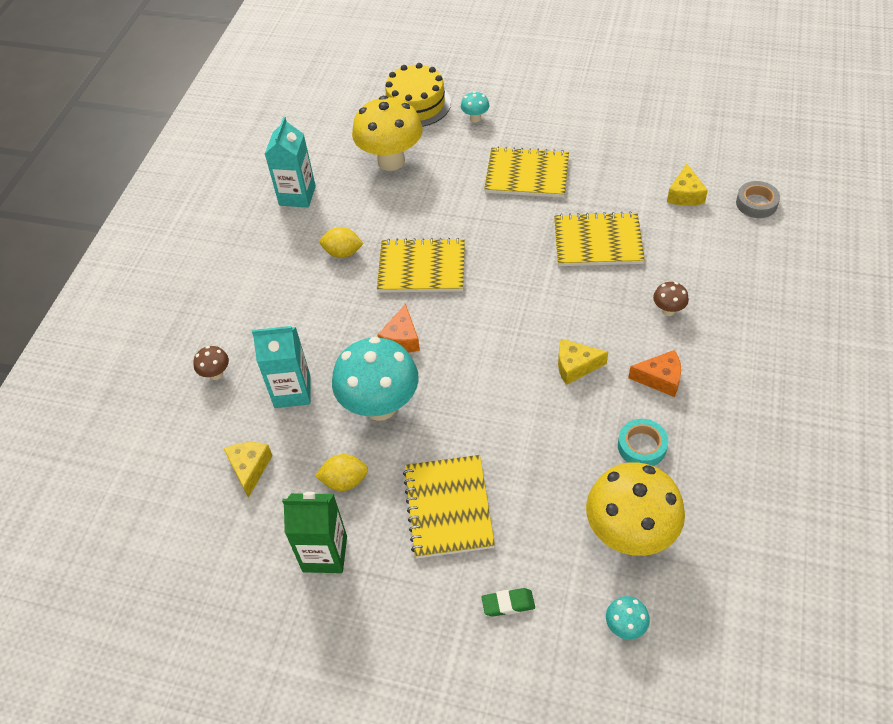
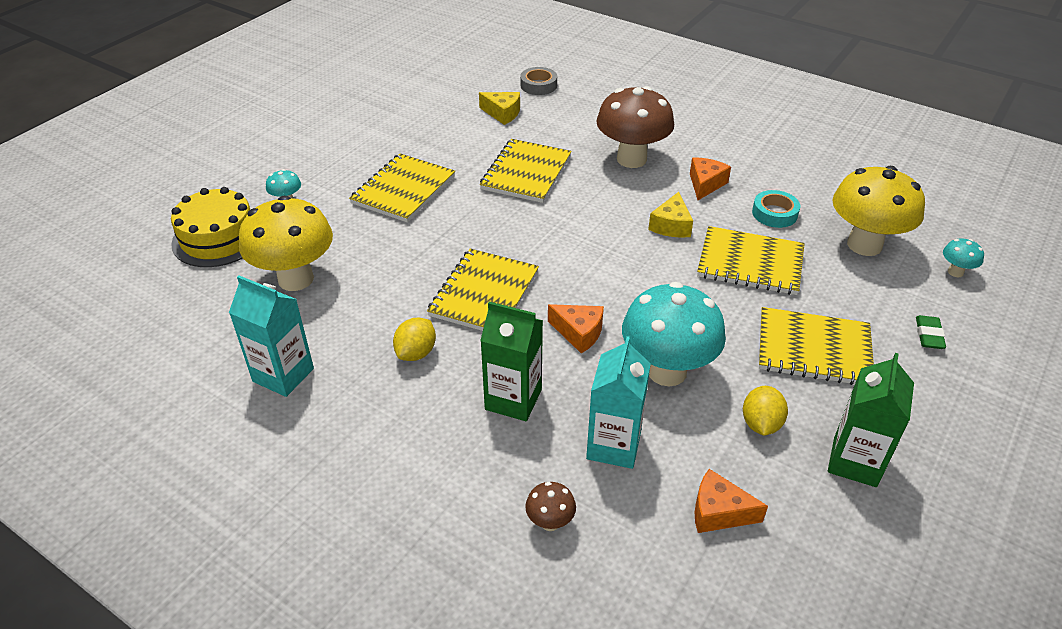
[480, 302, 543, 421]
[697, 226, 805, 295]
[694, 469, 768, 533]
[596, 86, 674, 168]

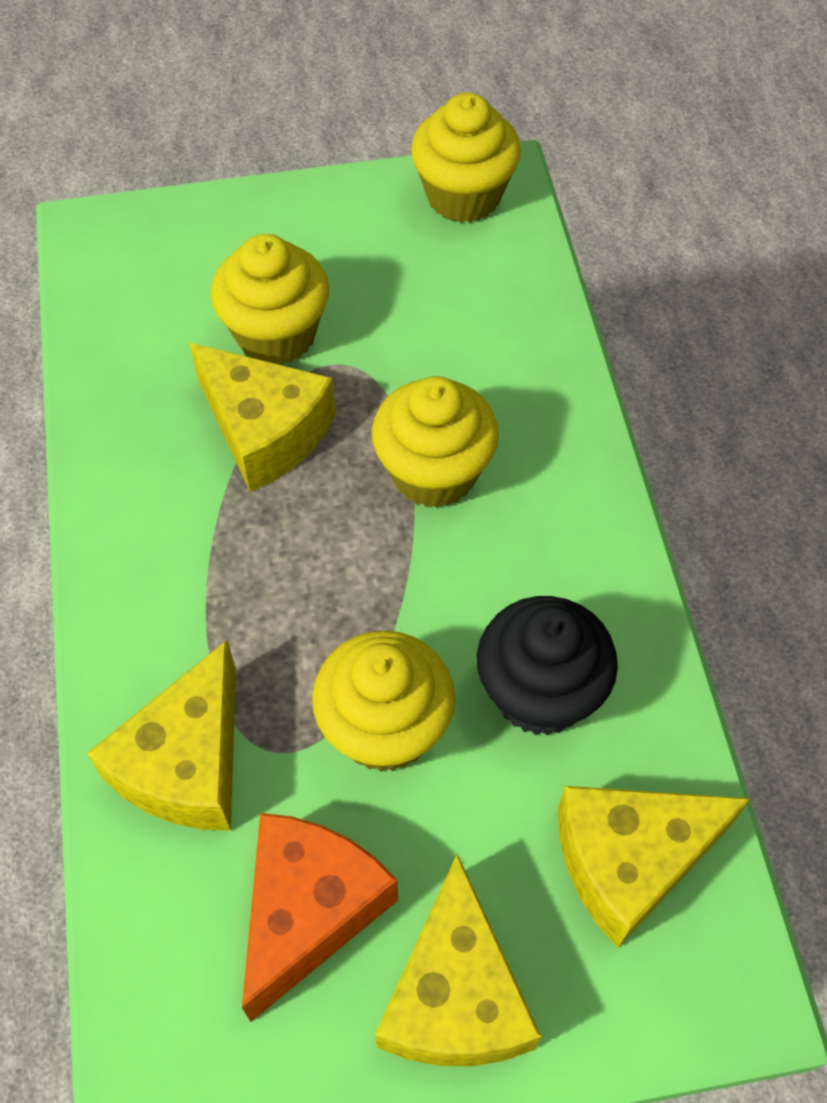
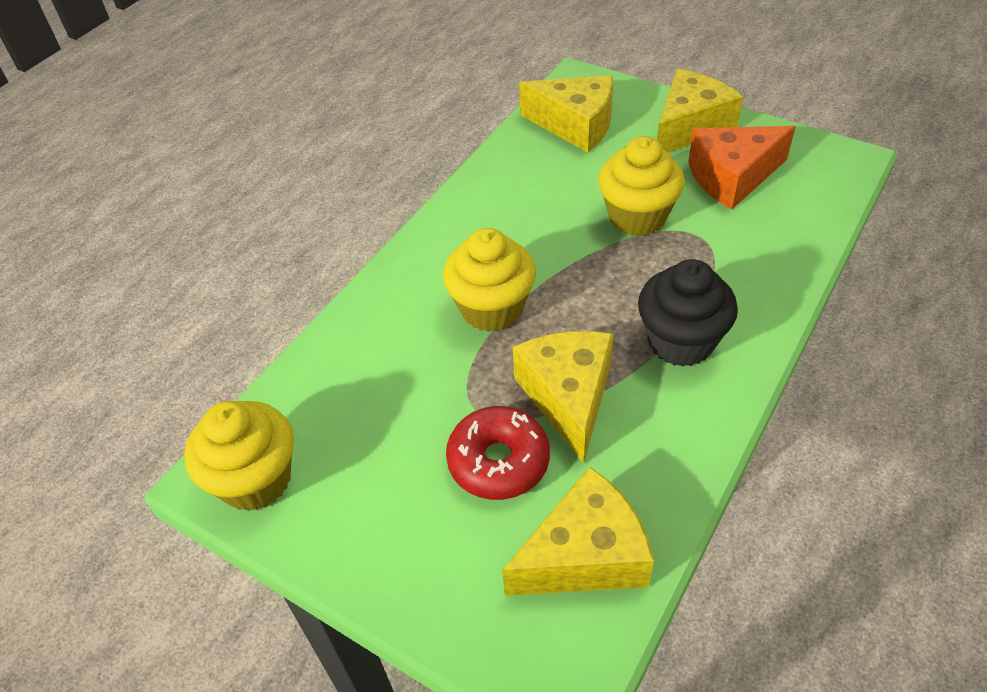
[502, 467, 654, 596]
[638, 259, 738, 367]
[446, 406, 550, 500]

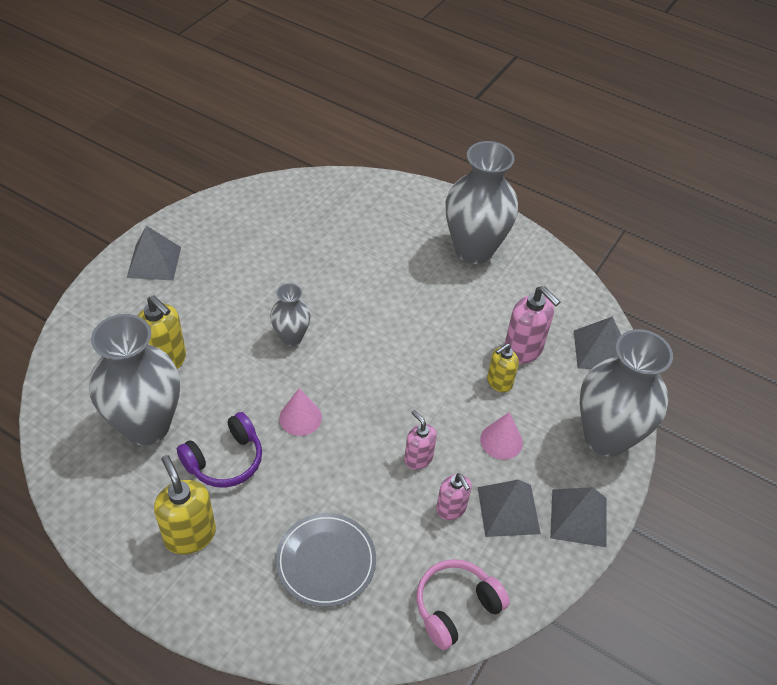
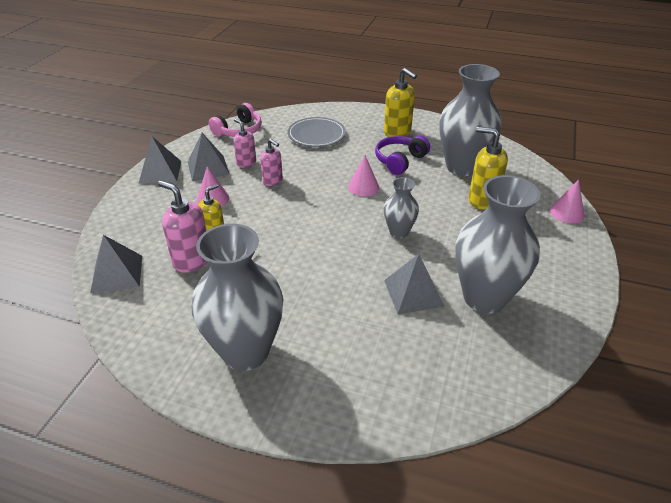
[550, 179, 585, 223]
[384, 254, 445, 314]
[455, 175, 540, 314]

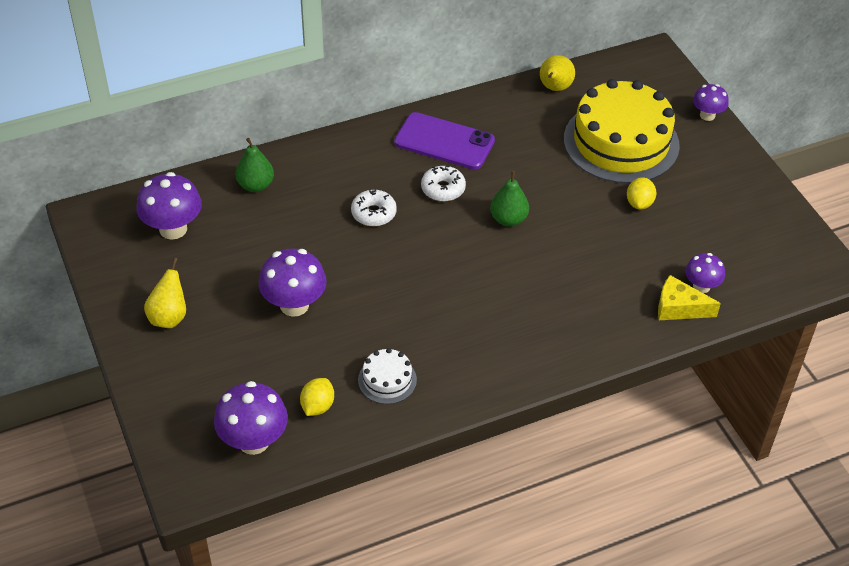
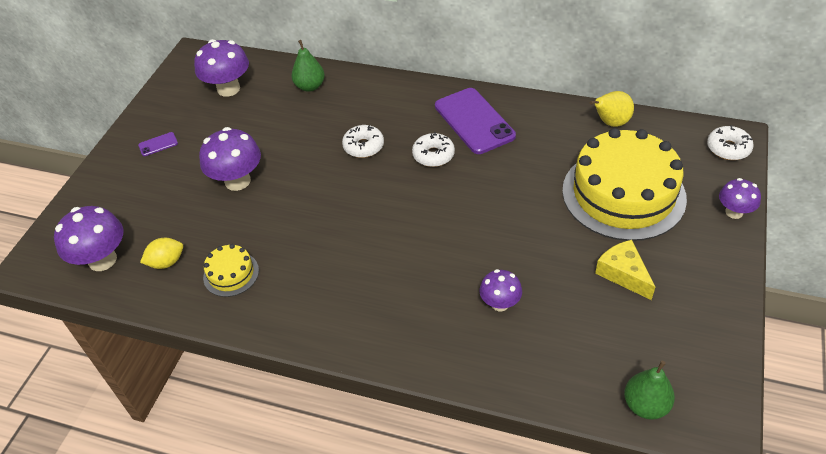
[627, 177, 656, 210] (first image)
[707, 125, 754, 160]
[624, 361, 675, 420]
[595, 240, 655, 300]
[479, 269, 522, 311]
[138, 132, 178, 156]
[203, 244, 259, 297]

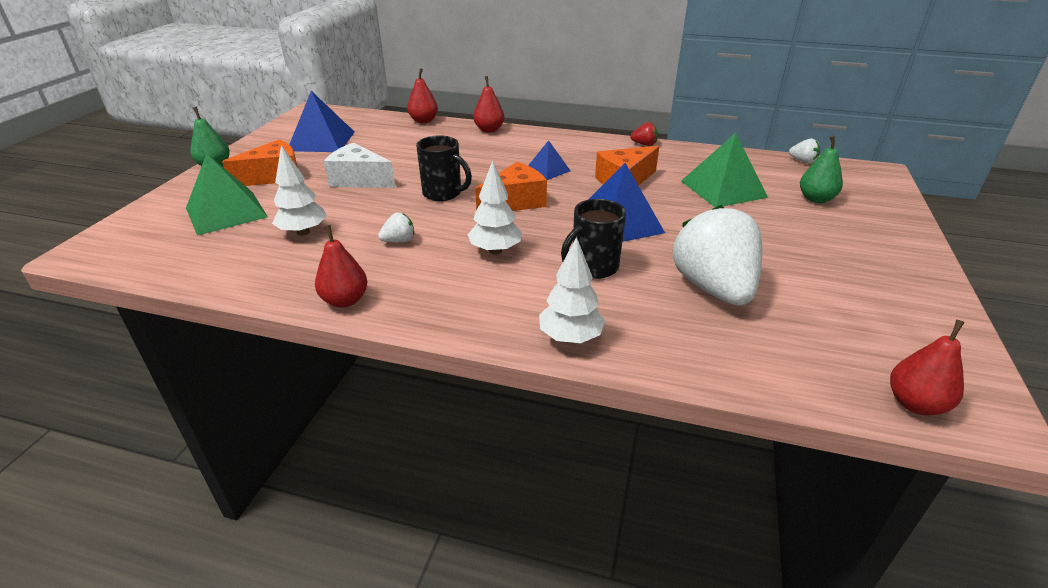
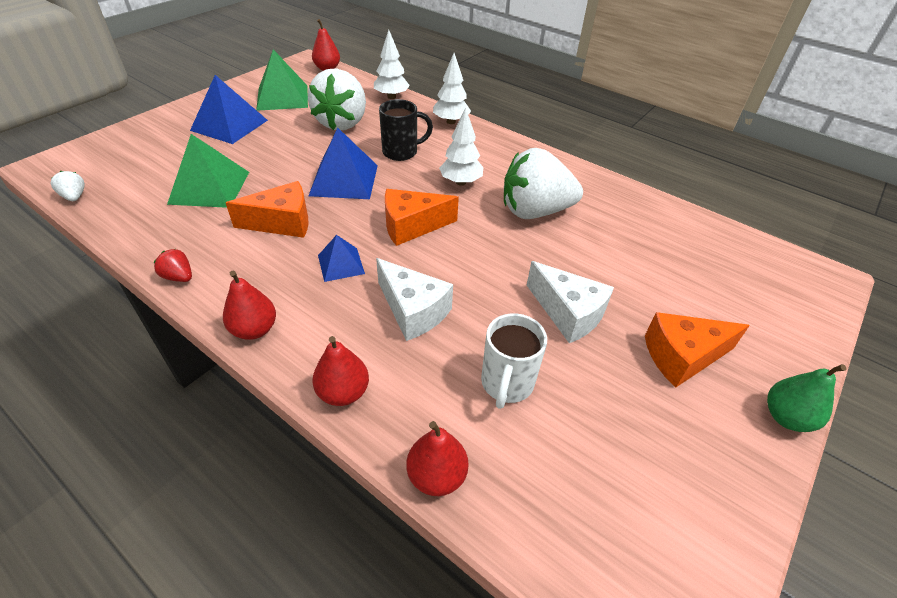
[416, 135, 472, 201] (first image)
[800, 135, 843, 203] (first image)
[376, 258, 453, 341]
[481, 313, 547, 409]
[256, 49, 308, 111]
[374, 30, 410, 99]
[190, 75, 268, 144]
[223, 271, 276, 340]
[504, 148, 583, 219]

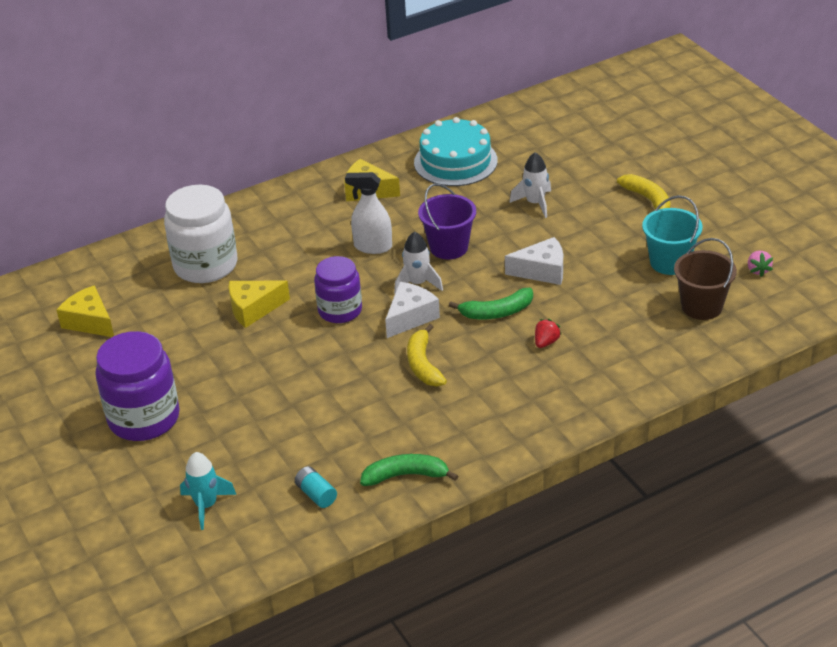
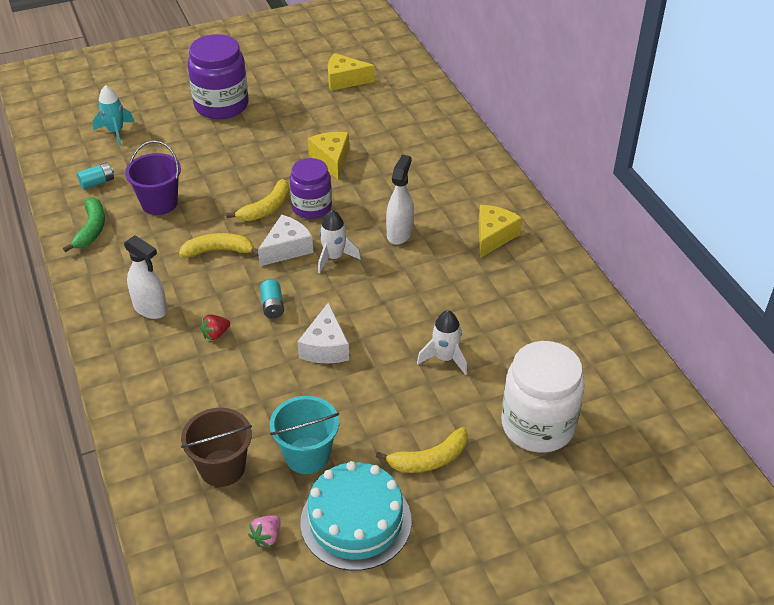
[124, 235, 167, 319]
[226, 179, 290, 221]
[501, 341, 585, 453]
[300, 461, 412, 571]
[125, 141, 181, 215]
[260, 279, 284, 318]
[328, 53, 375, 91]
[258, 215, 313, 266]
[200, 315, 230, 341]
[248, 516, 281, 548]

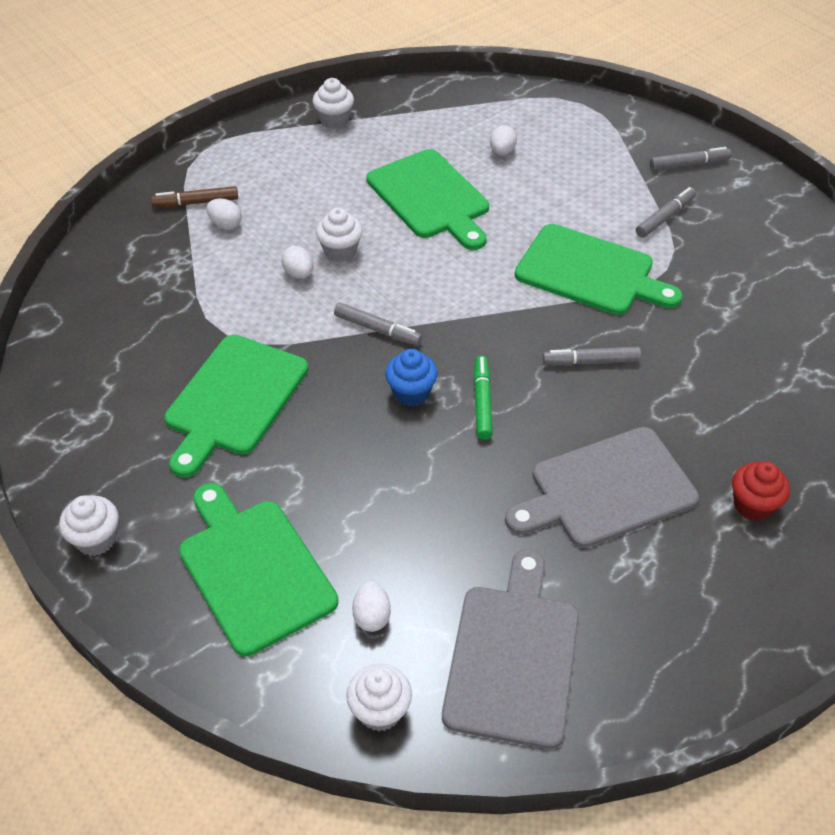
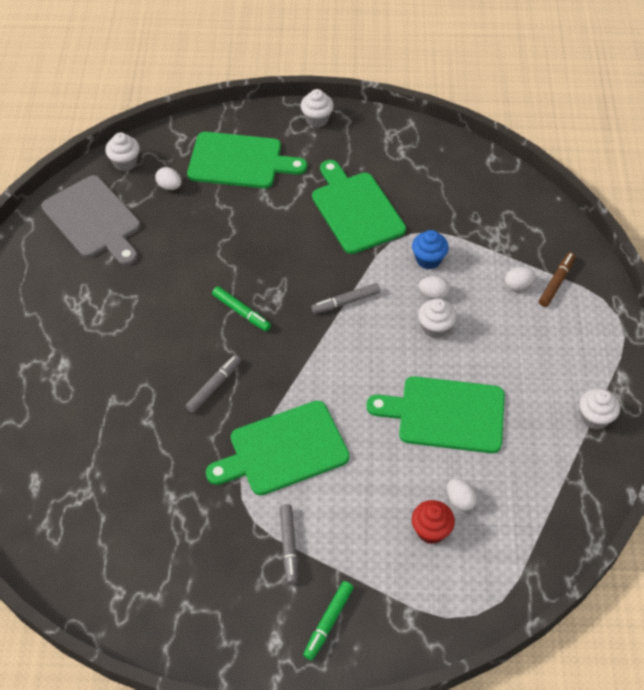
[505, 427, 699, 548] (first image)
[412, 230, 449, 270]
[412, 500, 455, 544]
[303, 581, 354, 660]

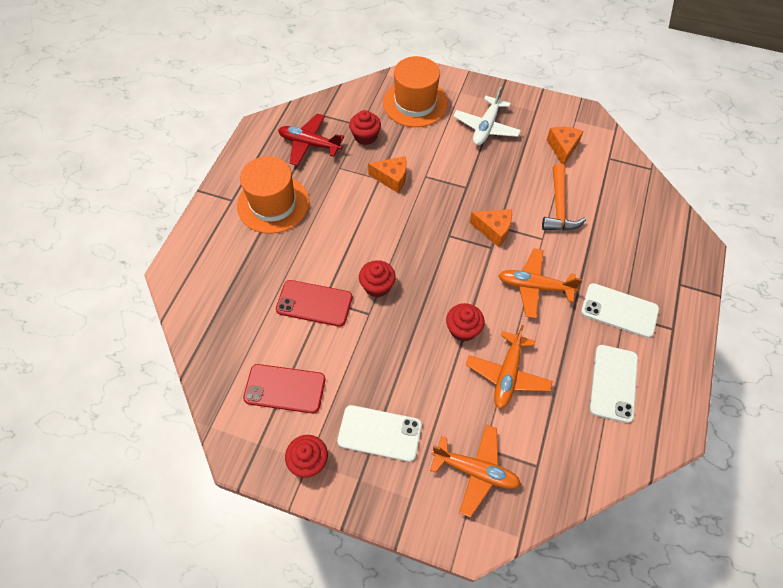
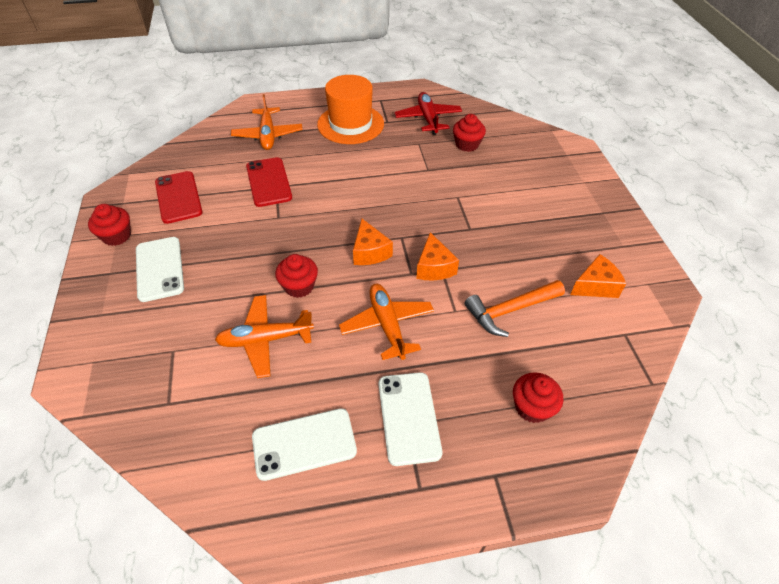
[383, 56, 448, 127] (first image)
[453, 87, 521, 145] (first image)
[513, 372, 563, 423]
[353, 219, 393, 265]
[231, 94, 302, 150]

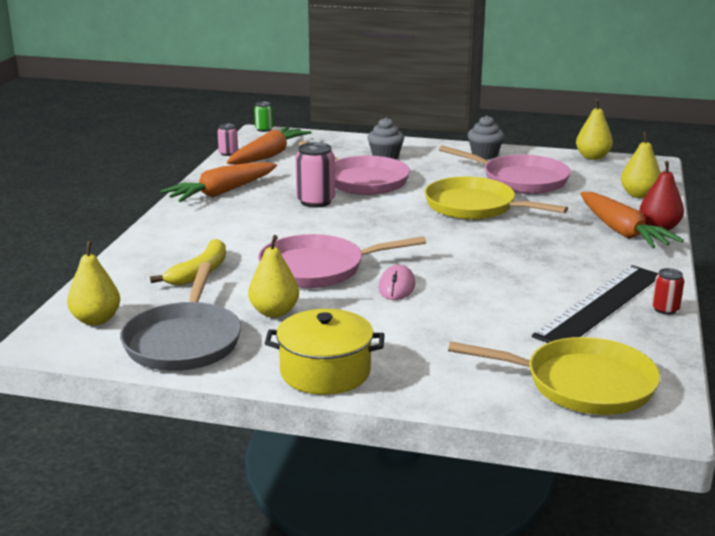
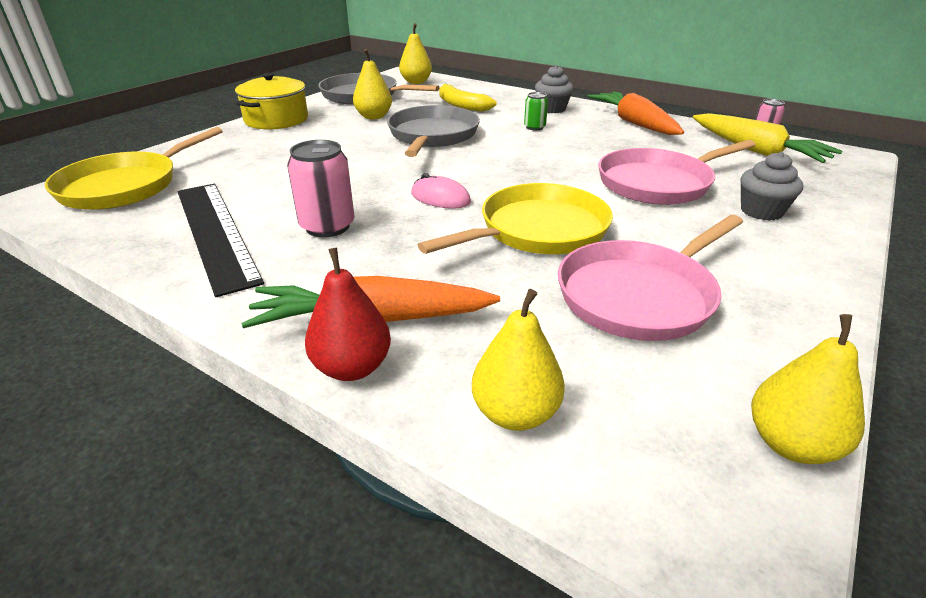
[652, 268, 684, 315] (first image)
[524, 92, 548, 130]
[287, 140, 354, 237]
[411, 173, 471, 209]
[535, 65, 574, 113]
[693, 113, 842, 163]
[387, 105, 480, 157]

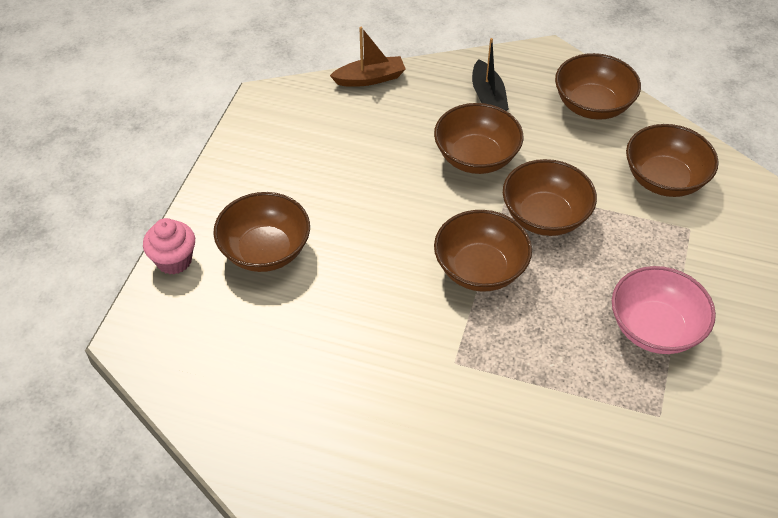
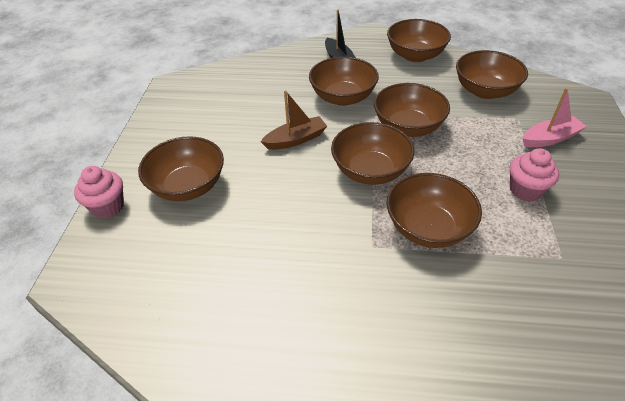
[387, 173, 482, 248]
[522, 88, 587, 147]
[261, 90, 327, 150]
[510, 148, 559, 202]

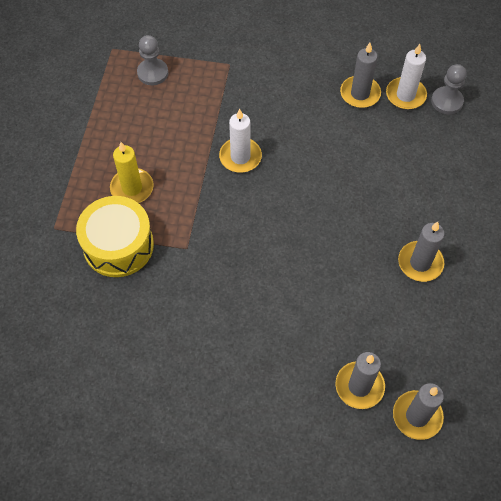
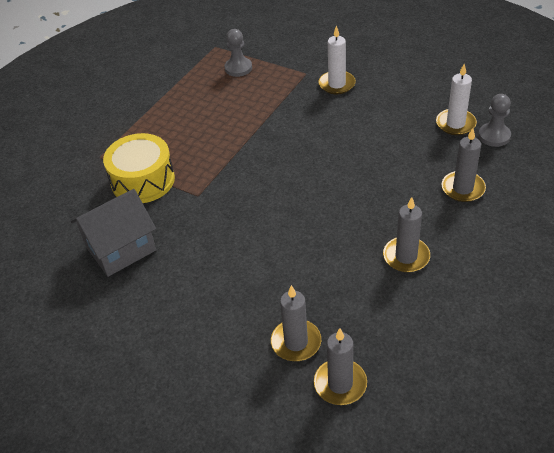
[110, 142, 154, 203] (first image)
[71, 189, 156, 277]
[318, 25, 356, 94]
[442, 128, 486, 202]

